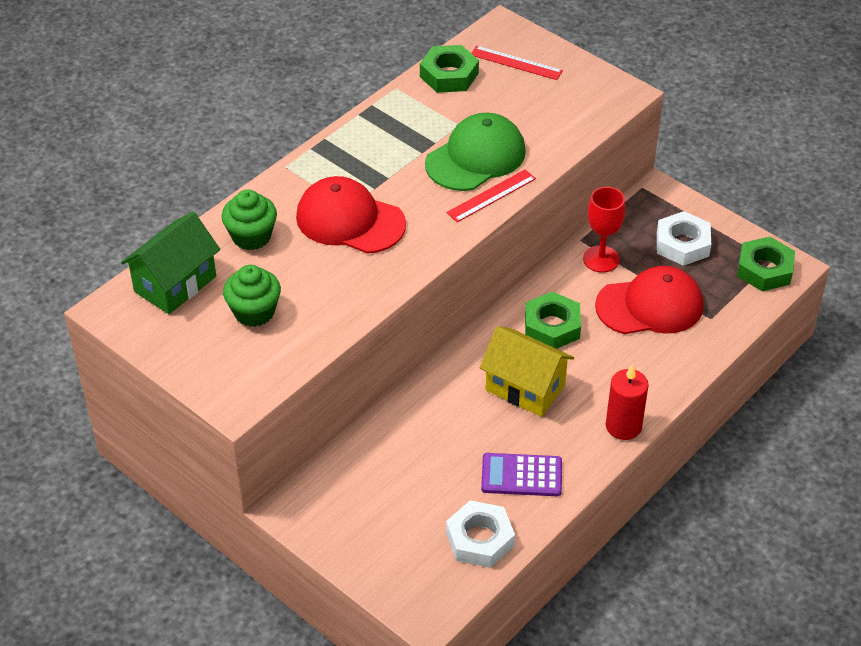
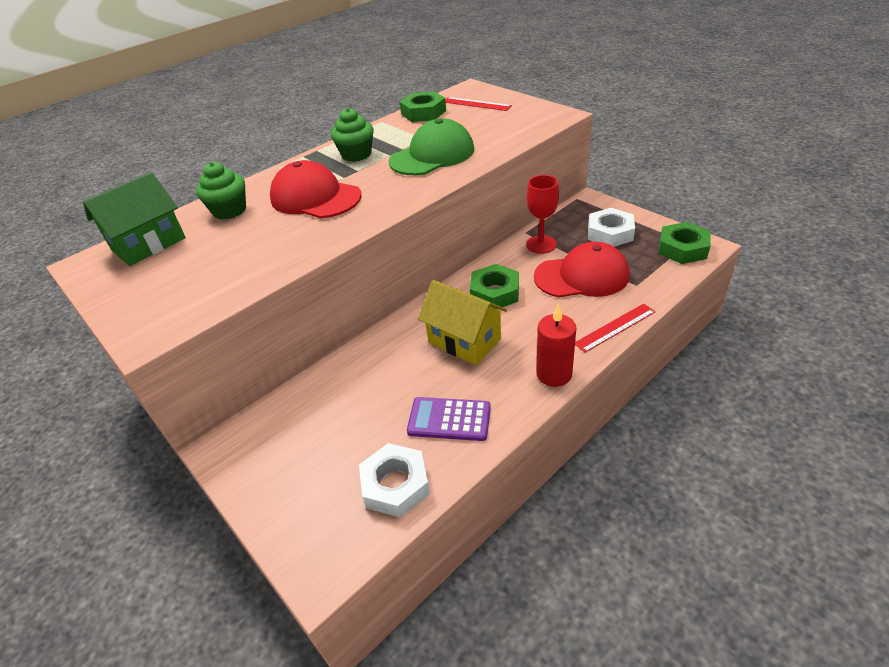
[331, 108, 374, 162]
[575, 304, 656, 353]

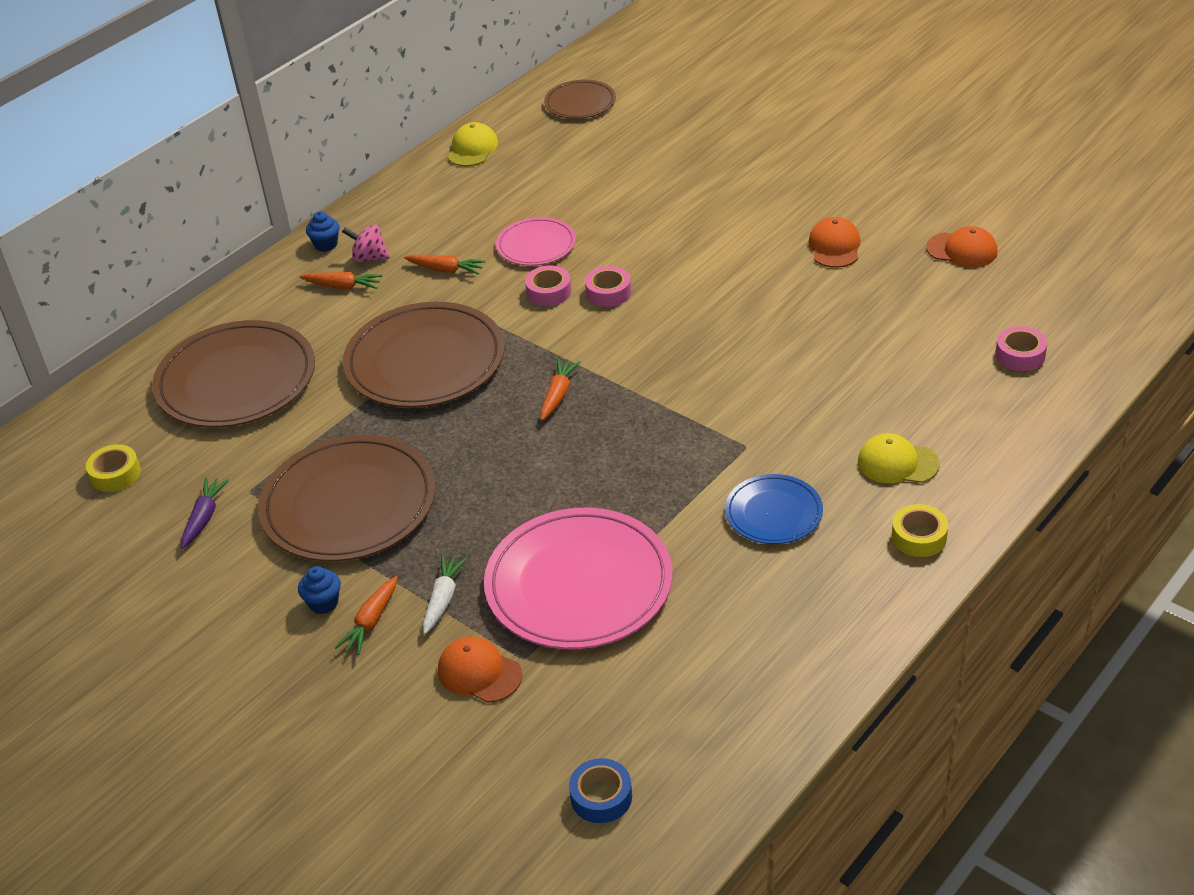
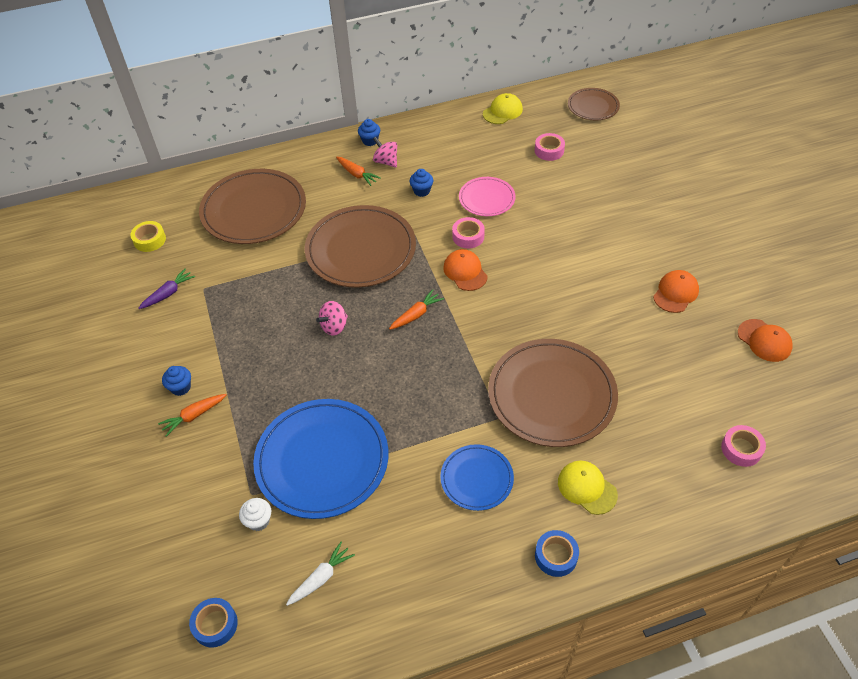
[239, 498, 271, 531]
[316, 301, 348, 335]
[488, 339, 618, 447]
[286, 542, 355, 606]
[443, 249, 488, 291]
[535, 133, 565, 161]
[409, 169, 433, 197]
[253, 399, 388, 519]
[535, 530, 579, 577]

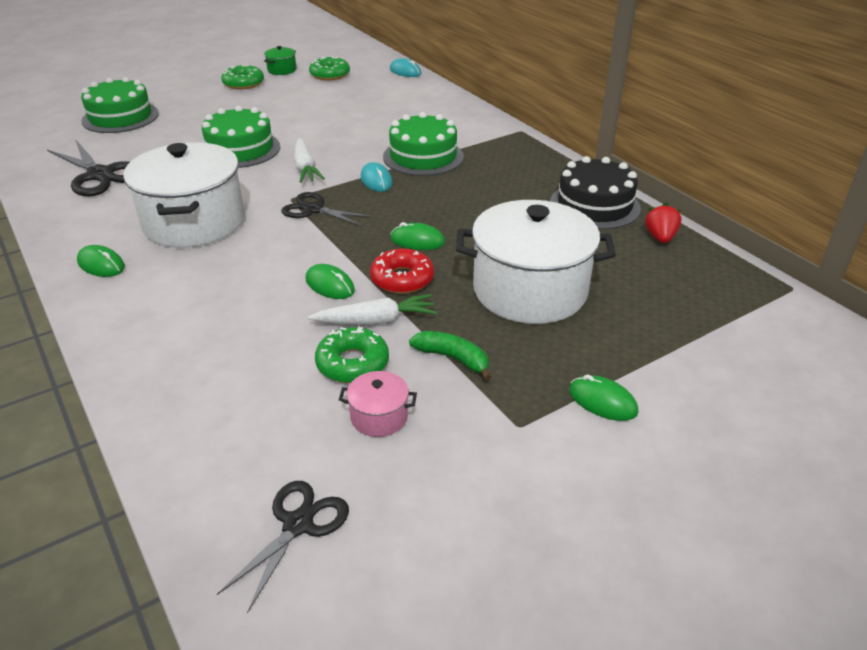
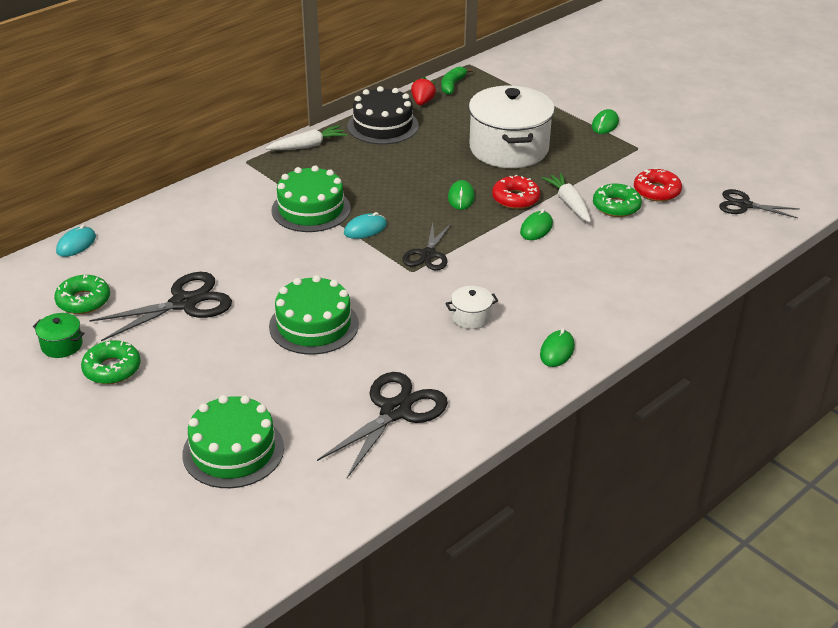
[89, 272, 232, 341]
[266, 125, 347, 150]
[441, 67, 473, 95]
[634, 168, 682, 202]
[411, 77, 436, 105]
[445, 286, 498, 329]

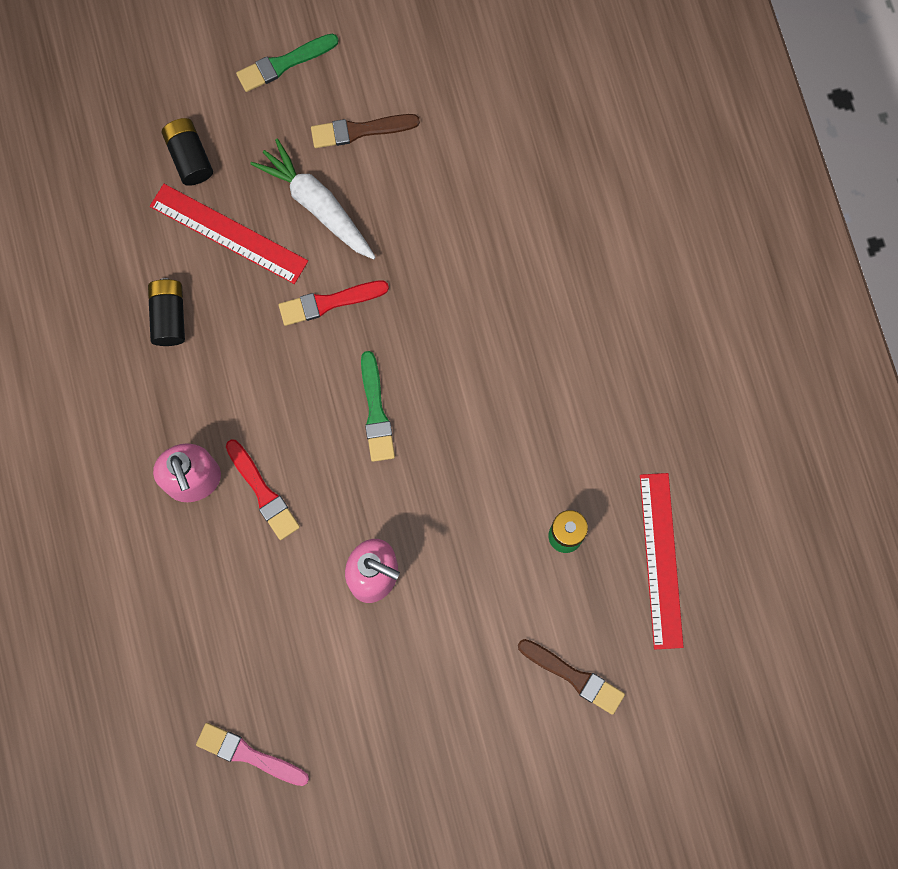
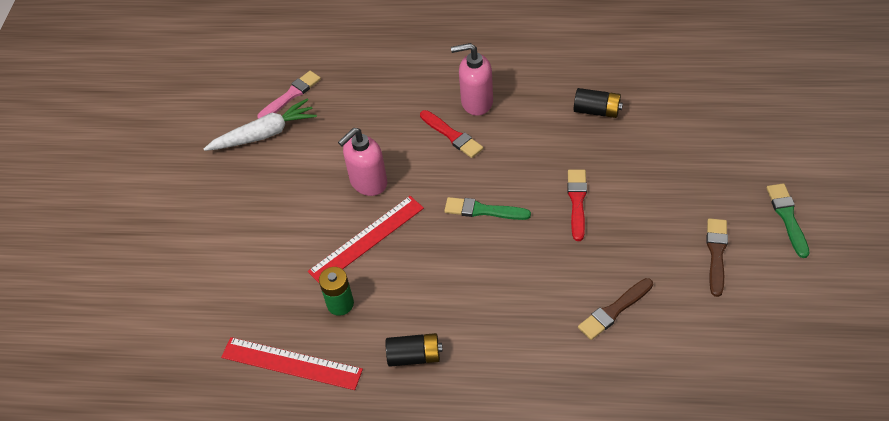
[308, 196, 424, 283]
[386, 333, 443, 367]
[204, 99, 317, 151]
[578, 278, 653, 340]
[420, 110, 483, 158]

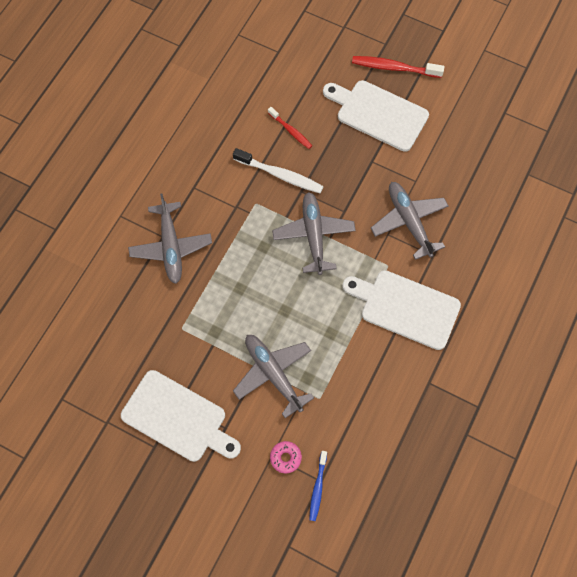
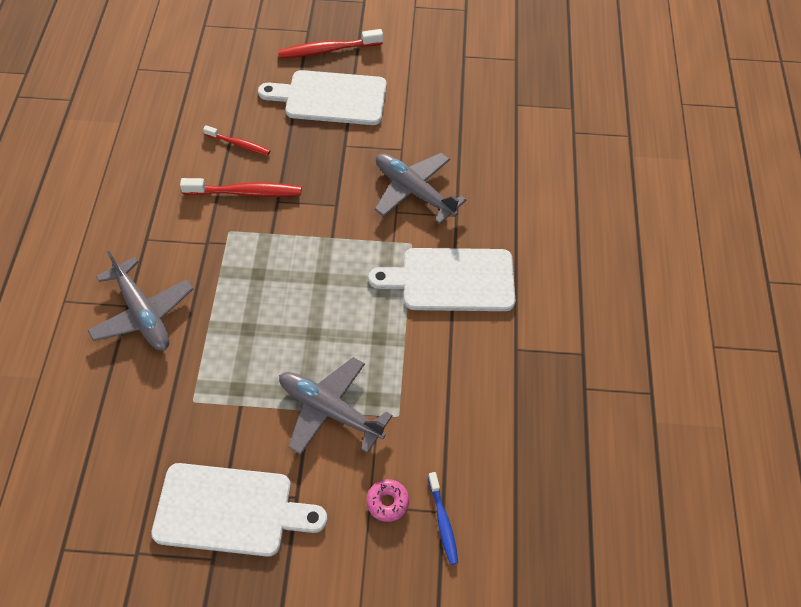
[272, 192, 356, 275] (first image)
[180, 178, 301, 197]

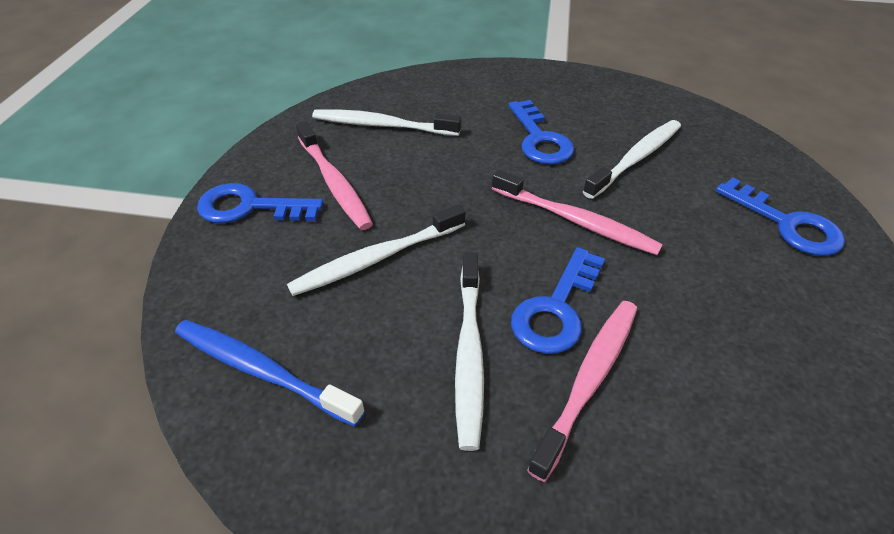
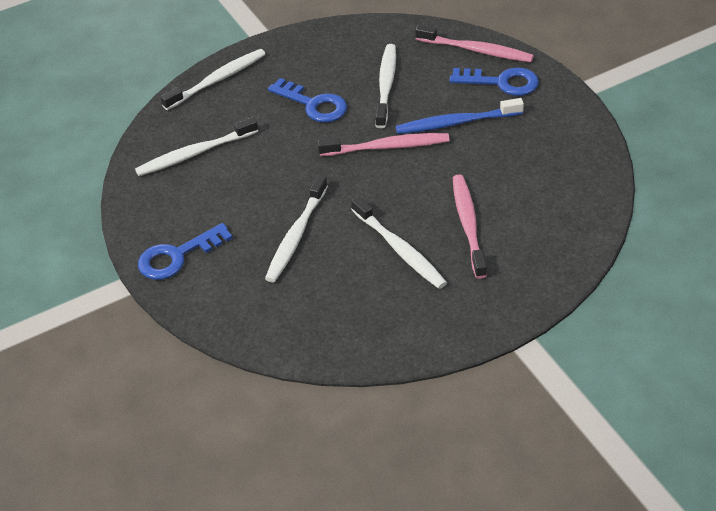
[511, 247, 605, 354] (first image)
[160, 49, 265, 110]
[395, 98, 524, 134]
[415, 25, 534, 62]

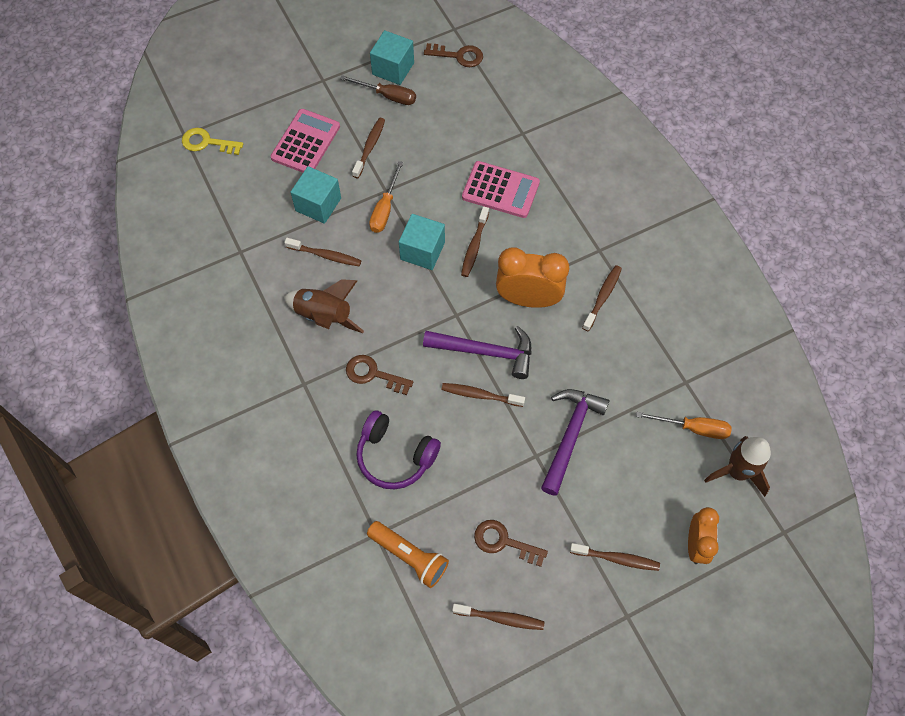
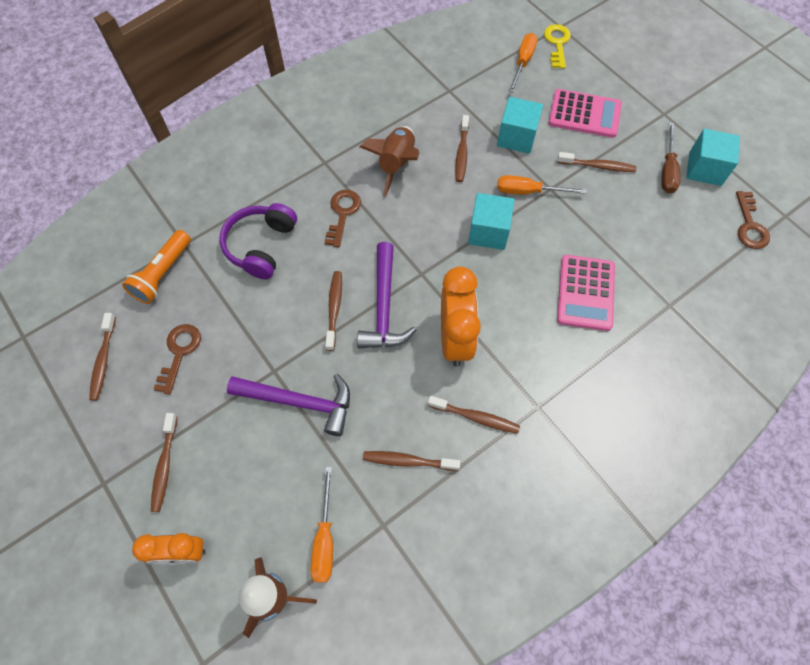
[509, 33, 538, 93]
[363, 451, 460, 471]

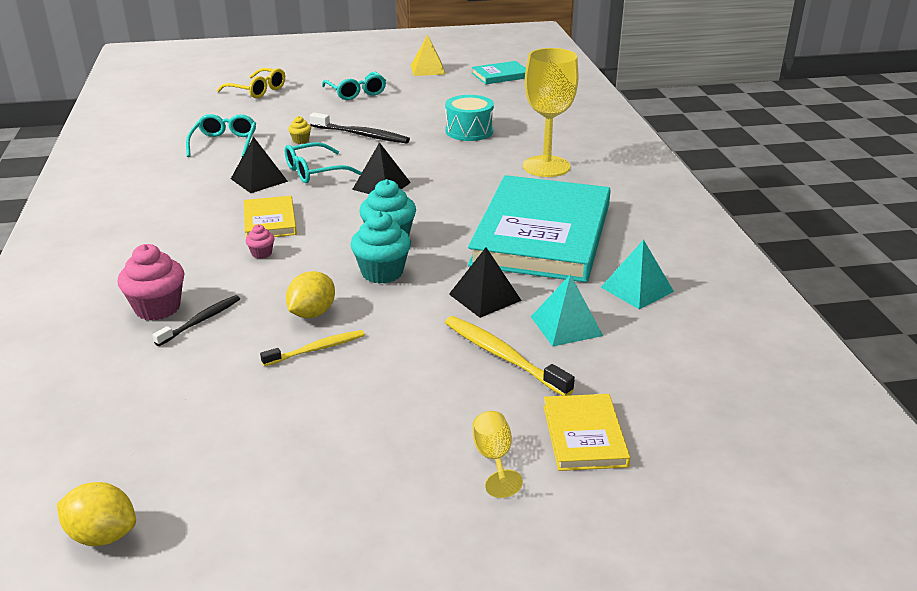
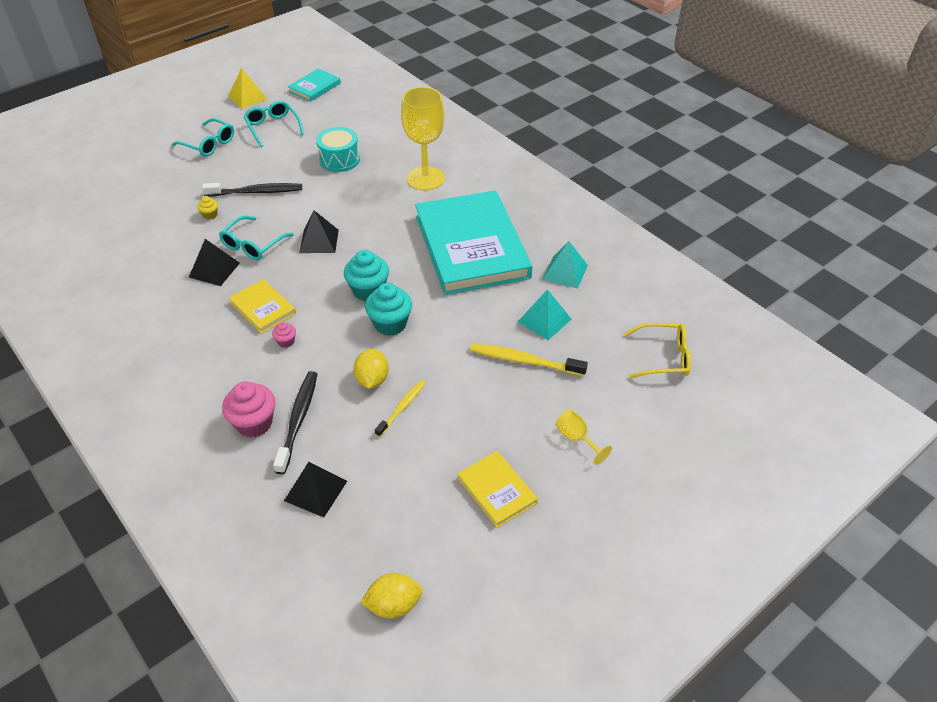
[244, 101, 304, 147]
[624, 323, 691, 378]
[284, 462, 347, 517]
[457, 451, 538, 528]
[273, 371, 317, 474]

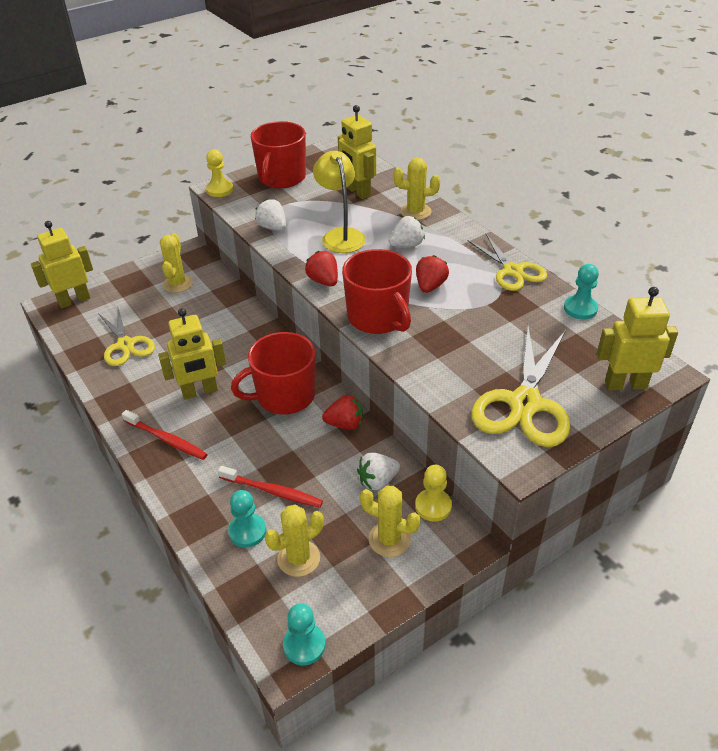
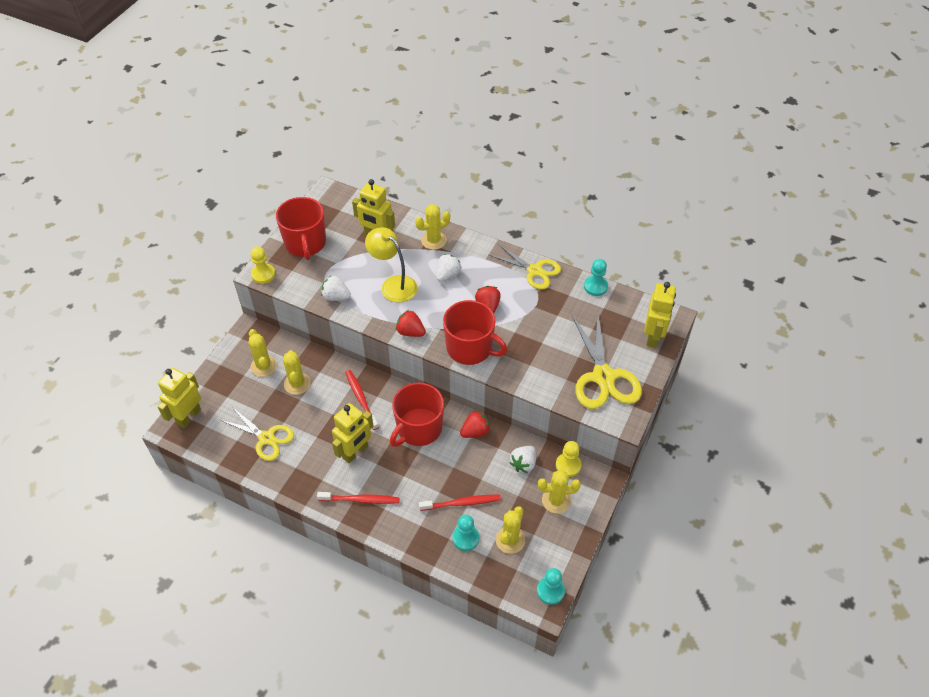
[283, 350, 311, 395]
[345, 370, 379, 430]
[644, 282, 676, 348]

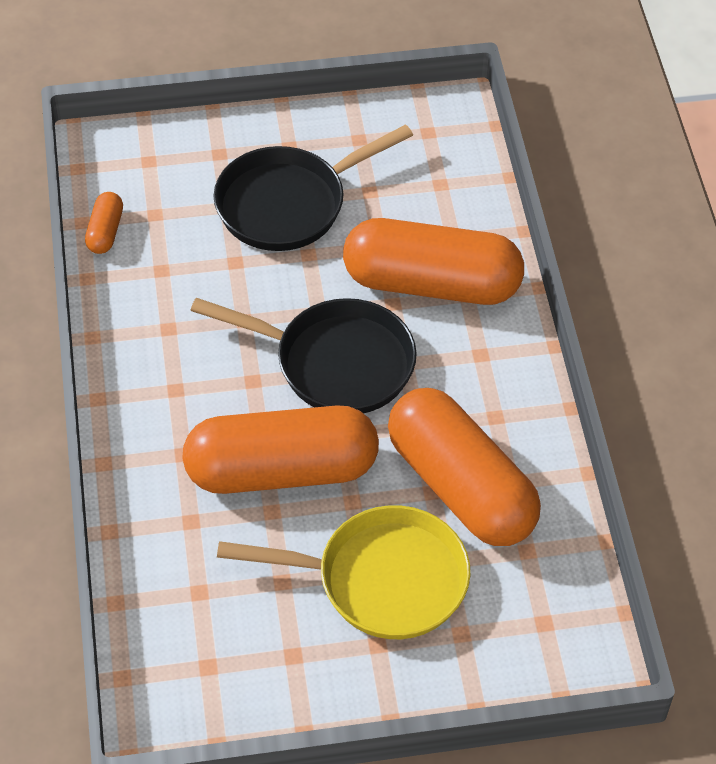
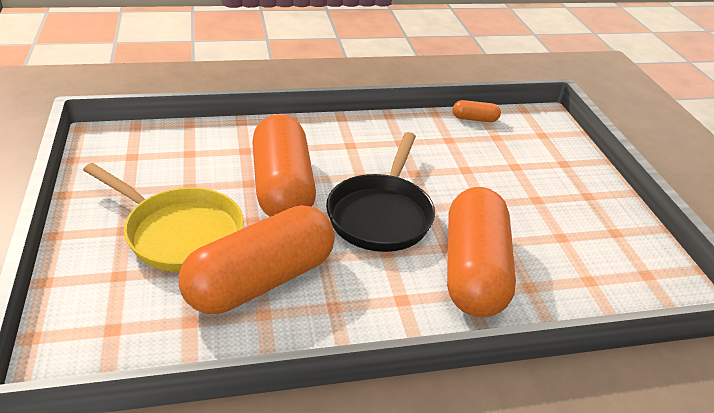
[213, 124, 413, 251] (first image)
[83, 163, 244, 272]

